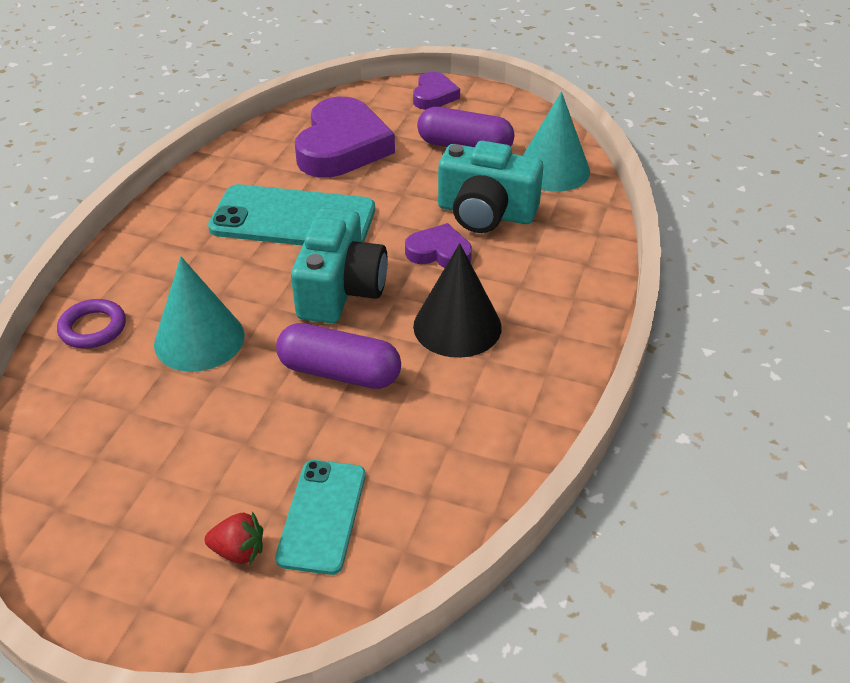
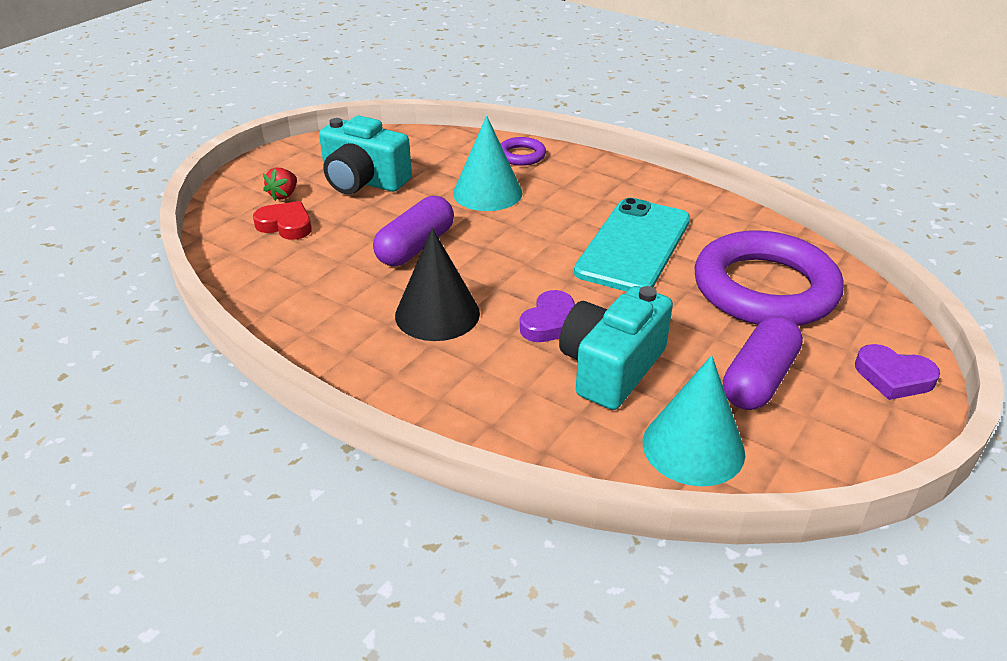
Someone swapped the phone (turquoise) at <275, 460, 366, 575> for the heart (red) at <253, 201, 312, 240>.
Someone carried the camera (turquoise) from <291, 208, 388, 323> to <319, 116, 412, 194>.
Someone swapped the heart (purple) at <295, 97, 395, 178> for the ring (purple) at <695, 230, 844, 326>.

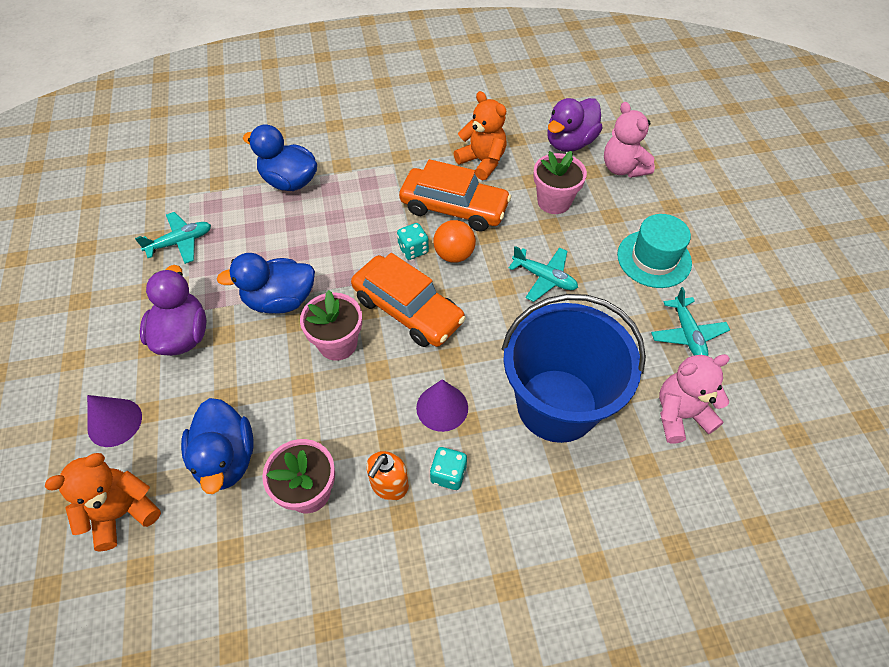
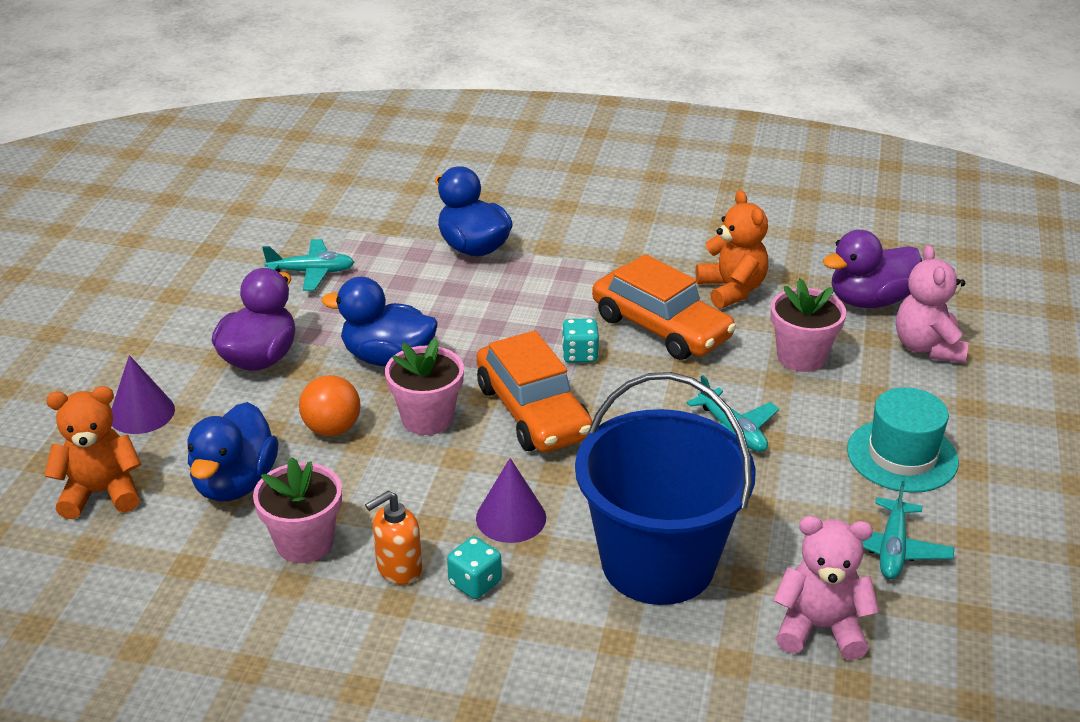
Someone carried the ball (orange) from <433, 220, 476, 263> to <299, 375, 361, 436>.

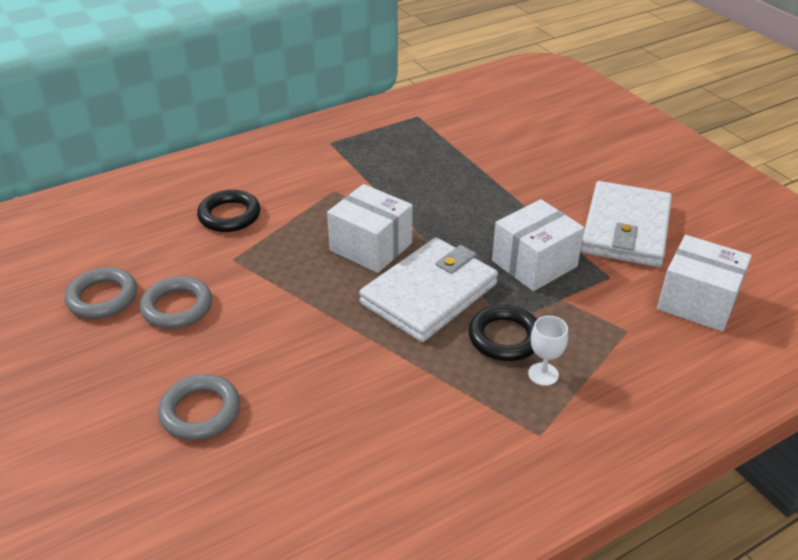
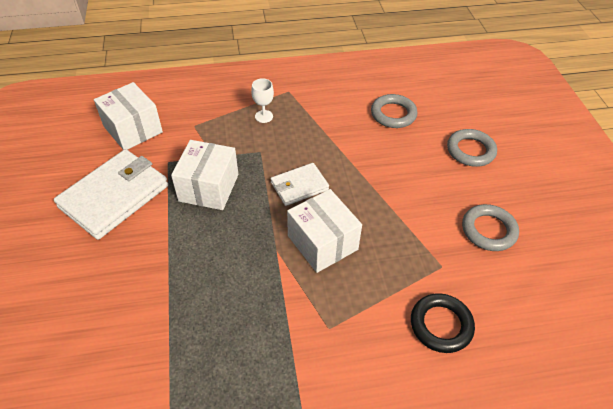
Someone carried the ring (grey) from <64, 267, 137, 319> to <371, 94, 418, 128>.
Someone scaled the wallet (white) at <359, 237, 498, 342> by 0.56.
Someone took away the ring (black) at <469, 305, 537, 361>.
Someone rotated the box (white) at <492, 199, 584, 291> by 60 degrees counterclockwise.

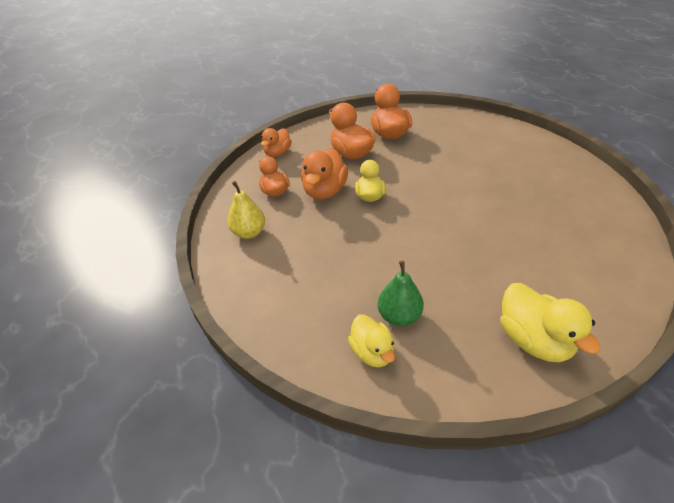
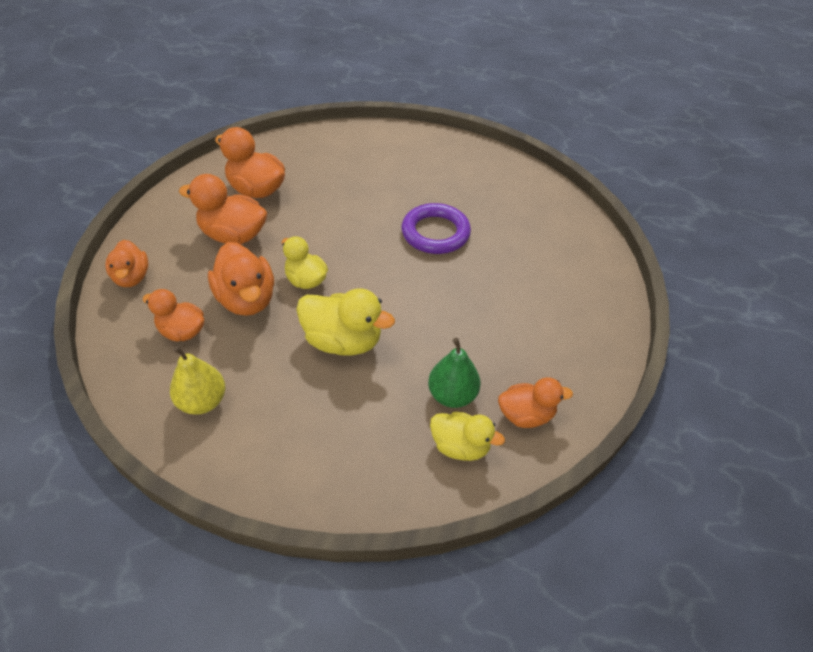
Someone carried the duck (yellow) from <500, 283, 601, 362> to <296, 288, 395, 356>.
Someone put down the ring (purple) at <402, 203, 471, 254>.
Someone put down the duck (orange) at <498, 377, 573, 428>.

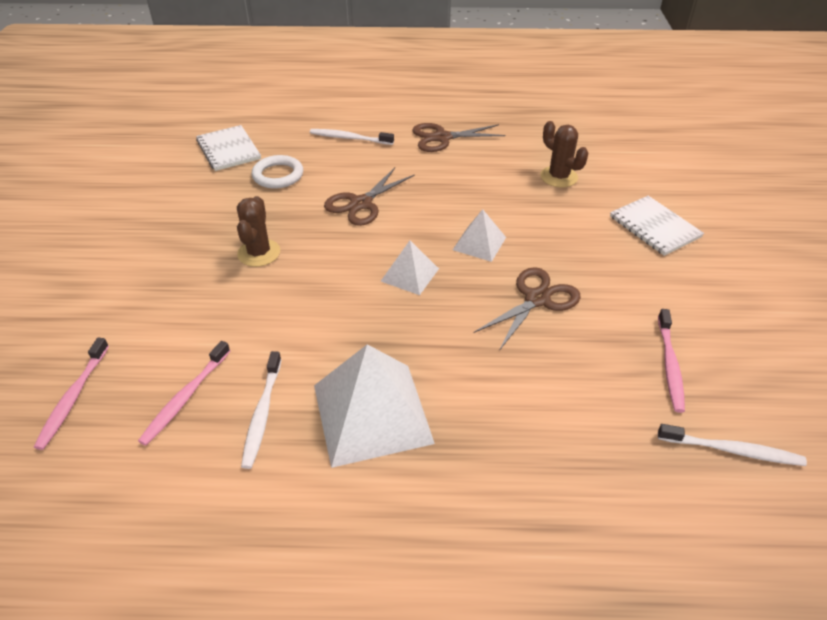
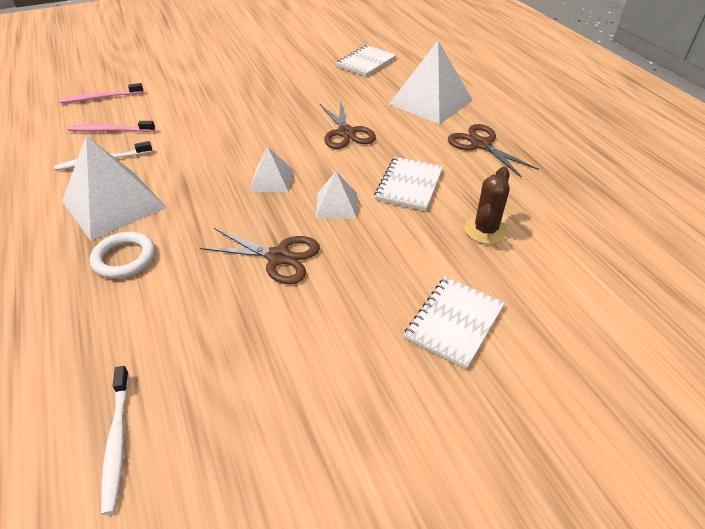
Someone took away the cactus (brown) at <237, 196, 280, 267>.
Someone carried the ring (white) from <252, 155, 303, 189> to <90, 232, 155, 279>.
Someone swapped the toothbrush (white) at <310, 129, 394, 145> for the pyramid (white) at <389, 41, 473, 125>.
Someone rotated the scissors (brown) at <324, 167, 415, 226> by 120 degrees counterclockwise.
Someone took away the toothbrush (pink) at <658, 309, 685, 413>.
Someone put down the notebook (white) at <374, 157, 443, 211>.

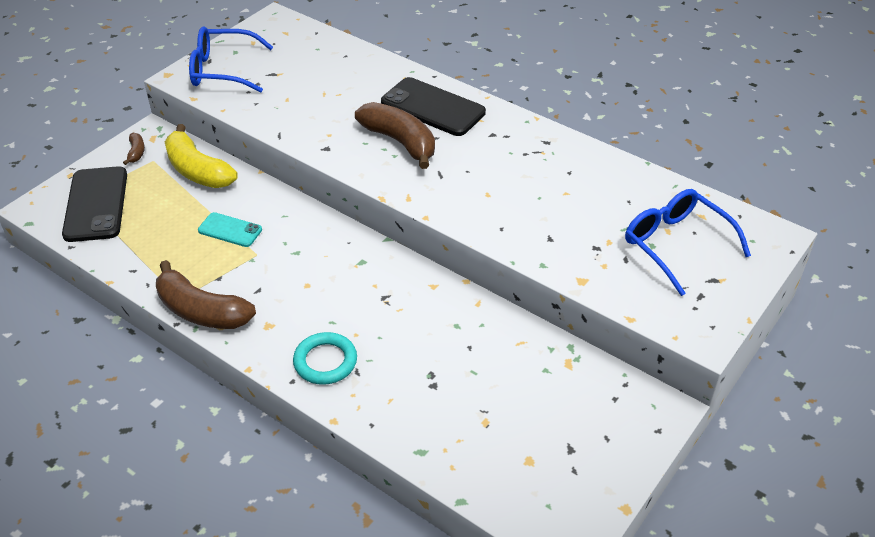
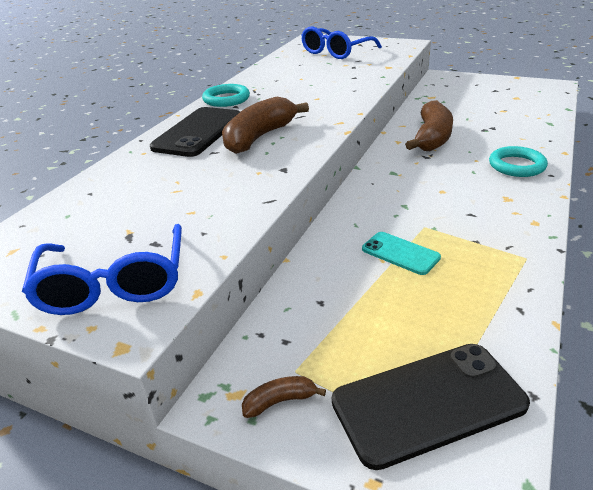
Someone carried the banana (brown) from <156, 260, 256, 329> to <405, 100, 453, 151>.
Someone took away the banana (yellow) at <165, 124, 238, 188>.
Someone rotated the phone (turquoise) at <198, 212, 262, 247> by 60 degrees counterclockwise.
Someone put down the ring (turquoise) at <202, 84, 250, 107>.

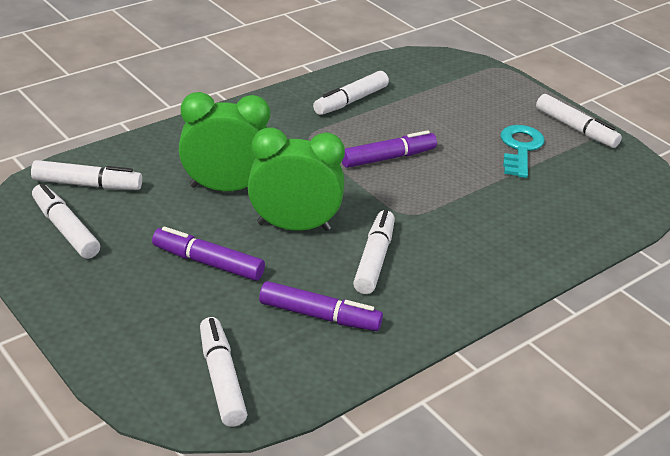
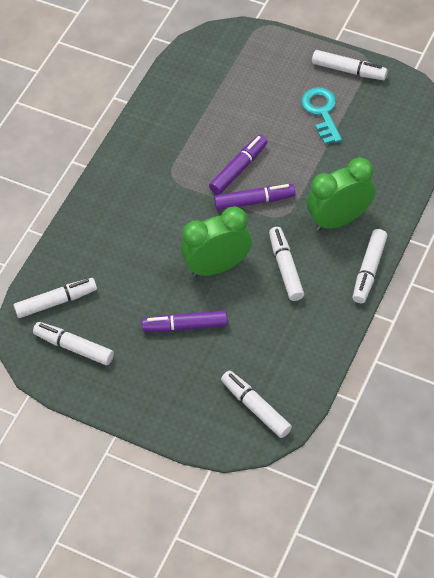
Someone carried the clock (green) from <179, 92, 270, 191> to <307, 158, 375, 231>.
Someone carried the marker (purple) from <259, 281, 383, 331> to <214, 184, 295, 210>.
Someone carried the marker (white) from <313, 71, 389, 115> to <353, 229, 387, 303>.

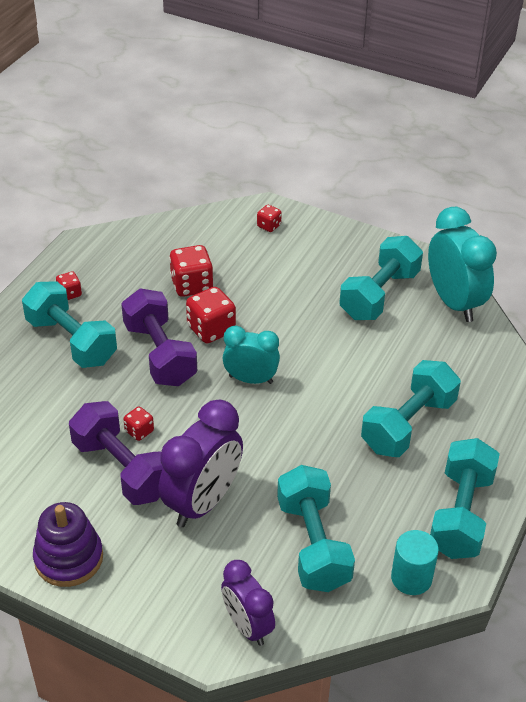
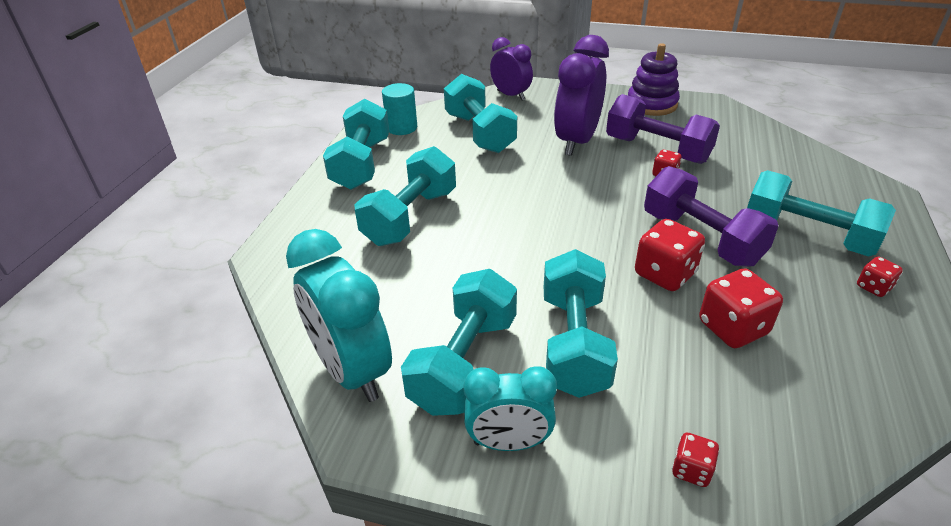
Someone carried the clock (turquoise) from <222, 326, 280, 384> to <463, 366, 557, 451>.
Someone put down the dumbbell (turquoise) at <544, 249, 618, 398>.

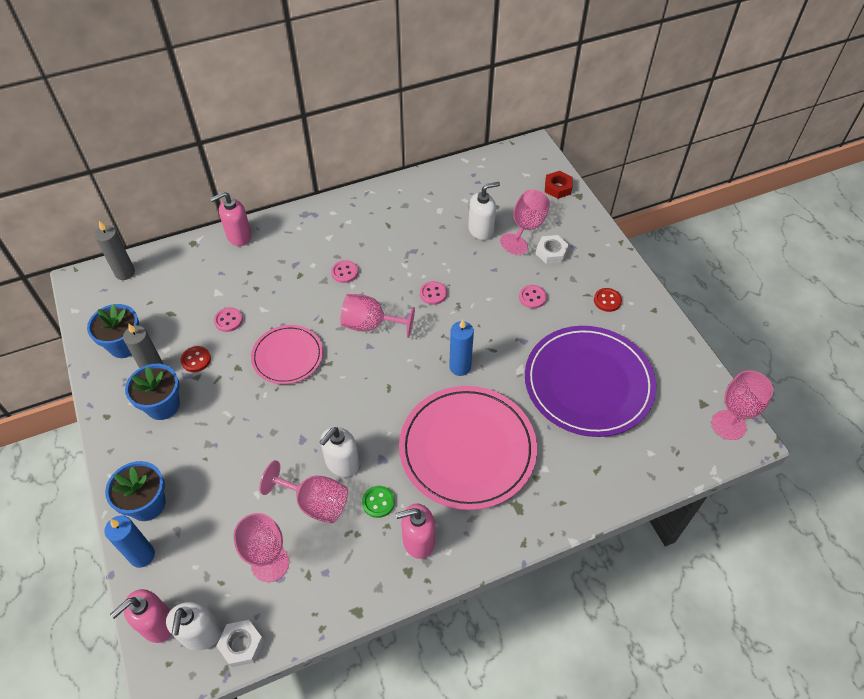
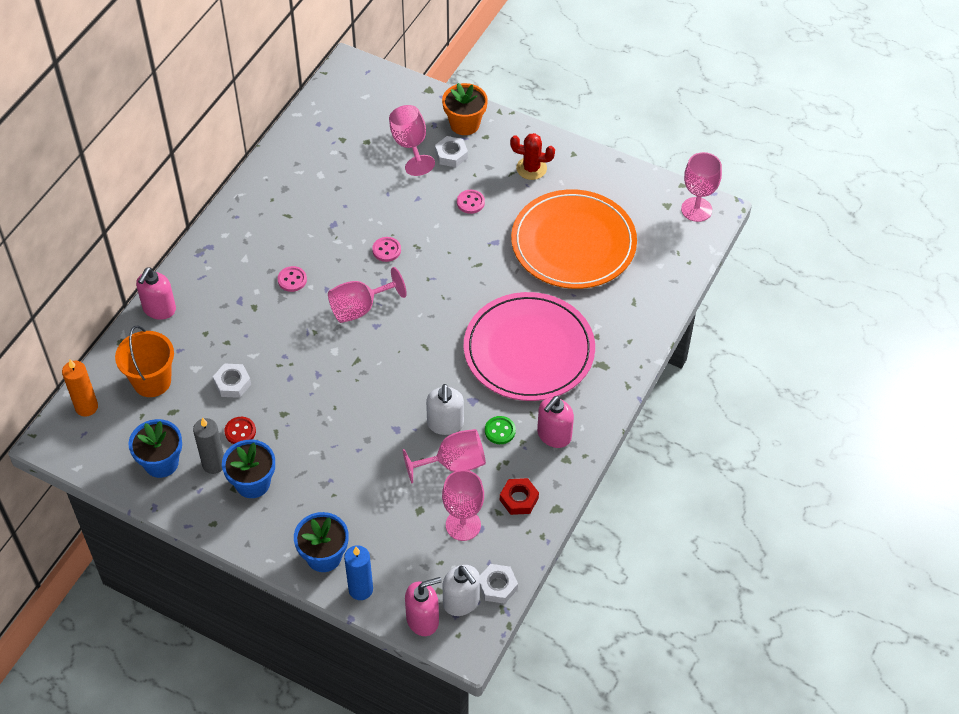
Someone repainted the candle (grey) at <95, 221, 135, 280>, which became the candle (orange) at <62, 359, 98, 417>.
Someone rotated the soap dispenser (pink) at <110, 589, 172, 643> by 120 degrees counterclockwise.
Someone swapped the button (pink) at <214, 307, 243, 332> for the nut (white) at <213, 364, 251, 398>.
Someone took away the plate (pink) at <251, 325, 323, 384>.
Someone took away the candle (blue) at <449, 319, 474, 376>.
Someone took away the soap dispenser (white) at <468, 182, 500, 240>.
Someone repainted the plate (purple) at <525, 326, 656, 437>, which became the plate (orange) at <511, 189, 637, 289>.
Someone carried the nut (red) from <545, 171, 573, 199> to <500, 478, 539, 515>.
Someone swapped the button (red) at <594, 288, 622, 312> for the cactus (red) at <510, 133, 555, 180>.
Someone put down the bucket (orange) at <115, 326, 174, 397>.
Someone put down the flower pot (orange) at <442, 83, 488, 135>.

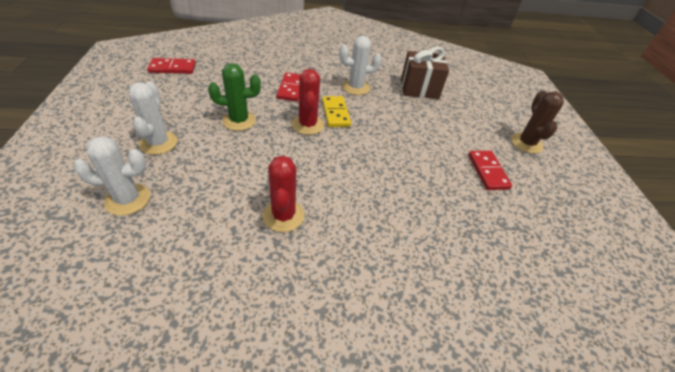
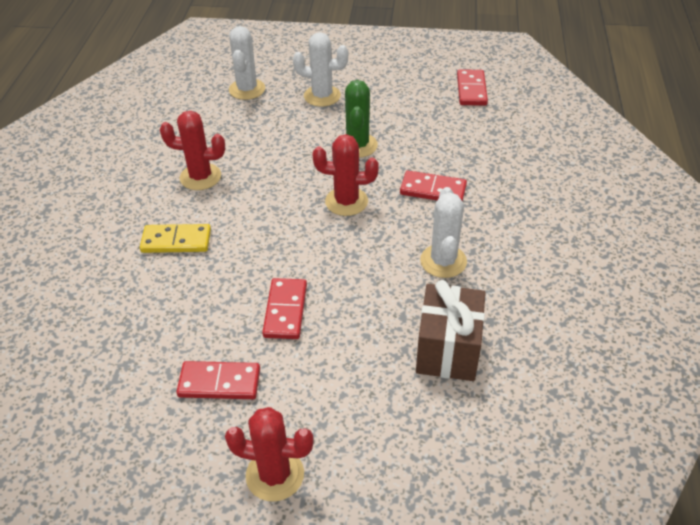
Someone carried the domino (yellow) from <322, 96, 351, 127> to <140, 224, 211, 253>.
Someone repainted the cactus (brown) at <511, 91, 563, 154>, which became the cactus (red) at <225, 407, 314, 502>.
Someone put down the domino (red) at <262, 278, 307, 339>.

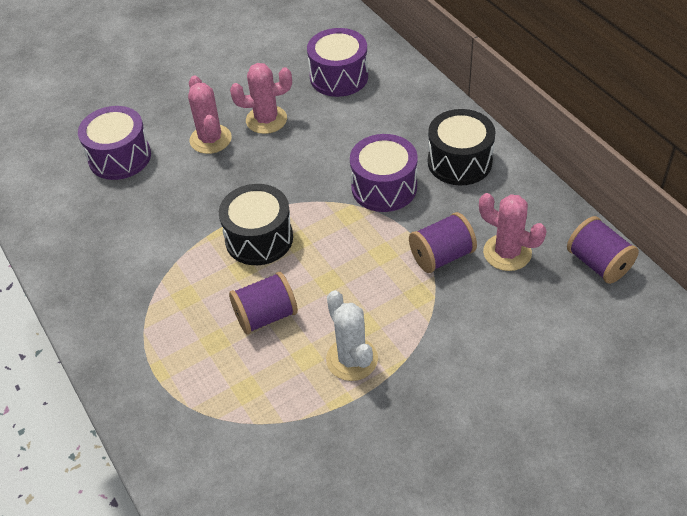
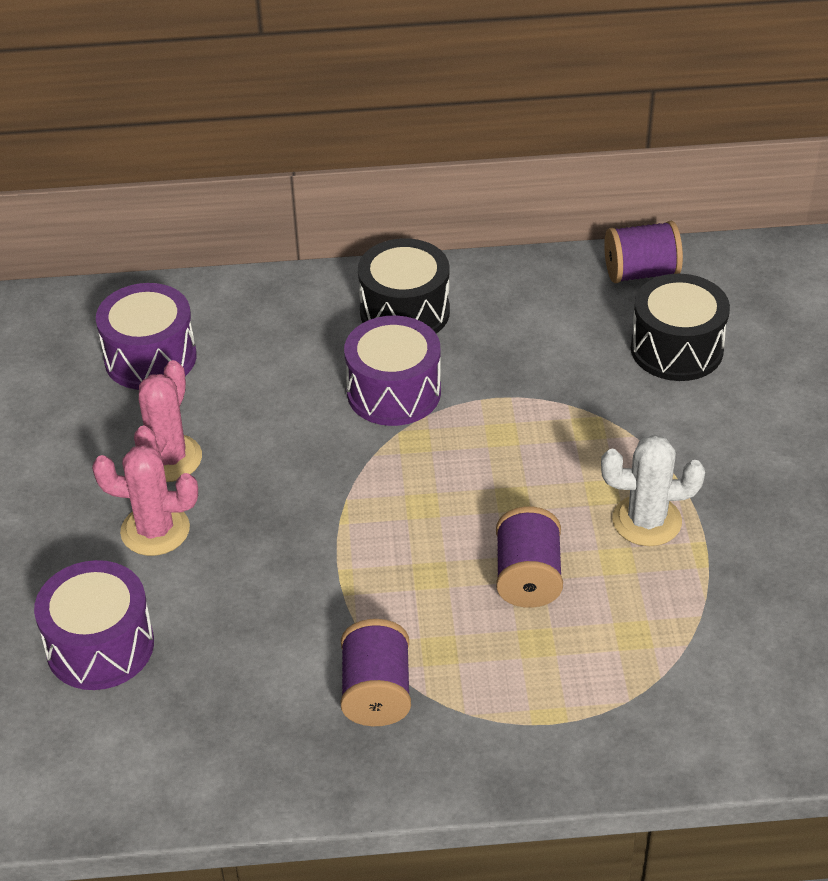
Someone carried the drum (black) from <219, 184, 293, 265> to <631, 274, 730, 381>.
Someone carried the spool (purple) from <409, 212, 477, 273> to <341, 619, 411, 726>.
Someone took away the cactus (pink) at <479, 193, 547, 271>.

